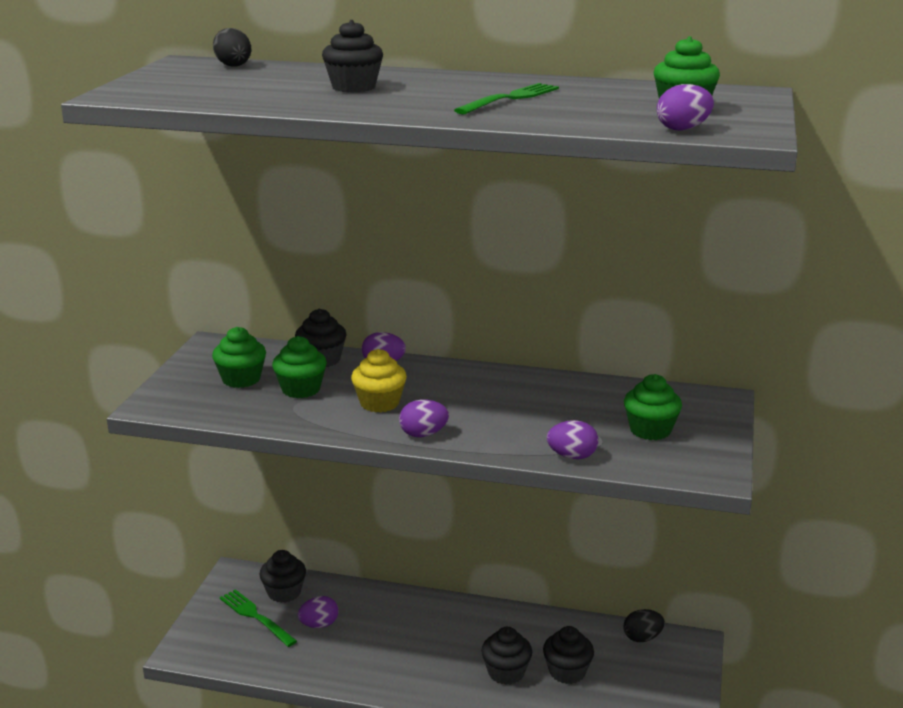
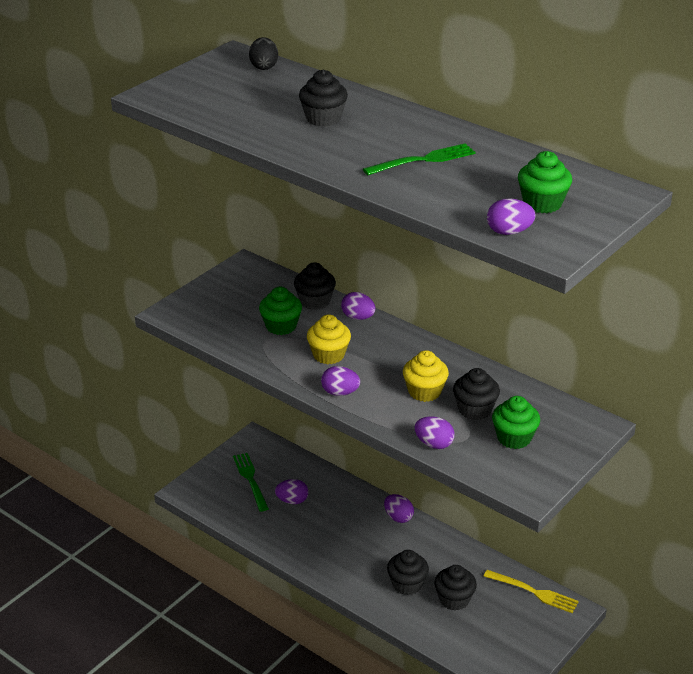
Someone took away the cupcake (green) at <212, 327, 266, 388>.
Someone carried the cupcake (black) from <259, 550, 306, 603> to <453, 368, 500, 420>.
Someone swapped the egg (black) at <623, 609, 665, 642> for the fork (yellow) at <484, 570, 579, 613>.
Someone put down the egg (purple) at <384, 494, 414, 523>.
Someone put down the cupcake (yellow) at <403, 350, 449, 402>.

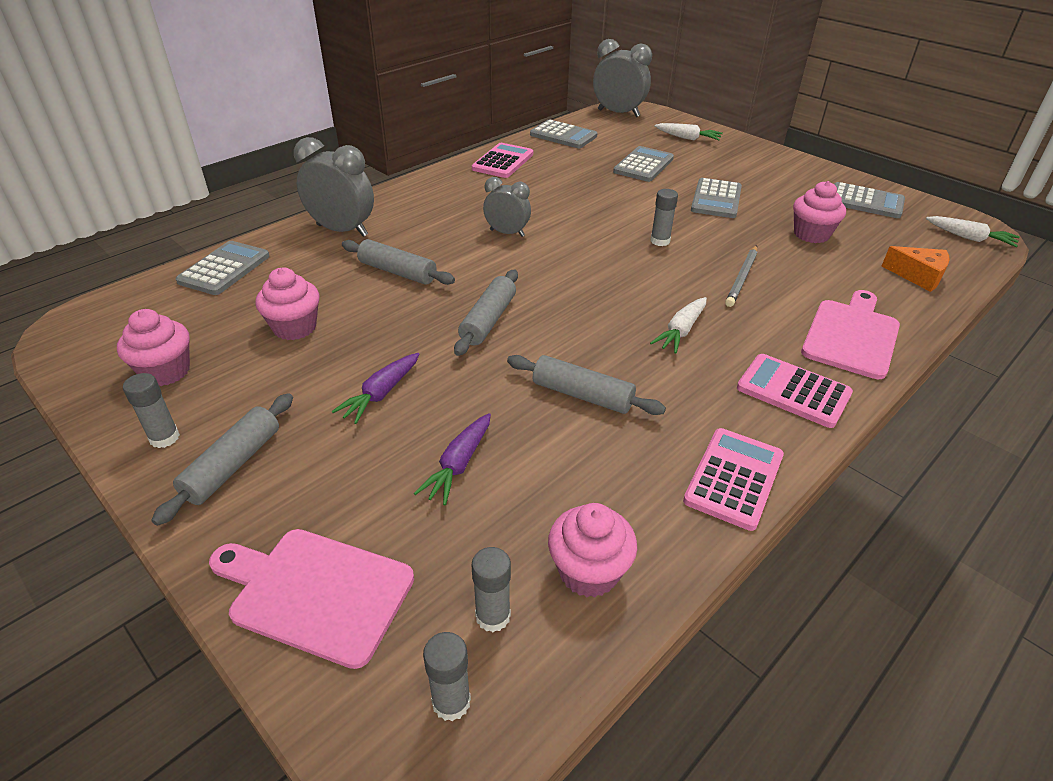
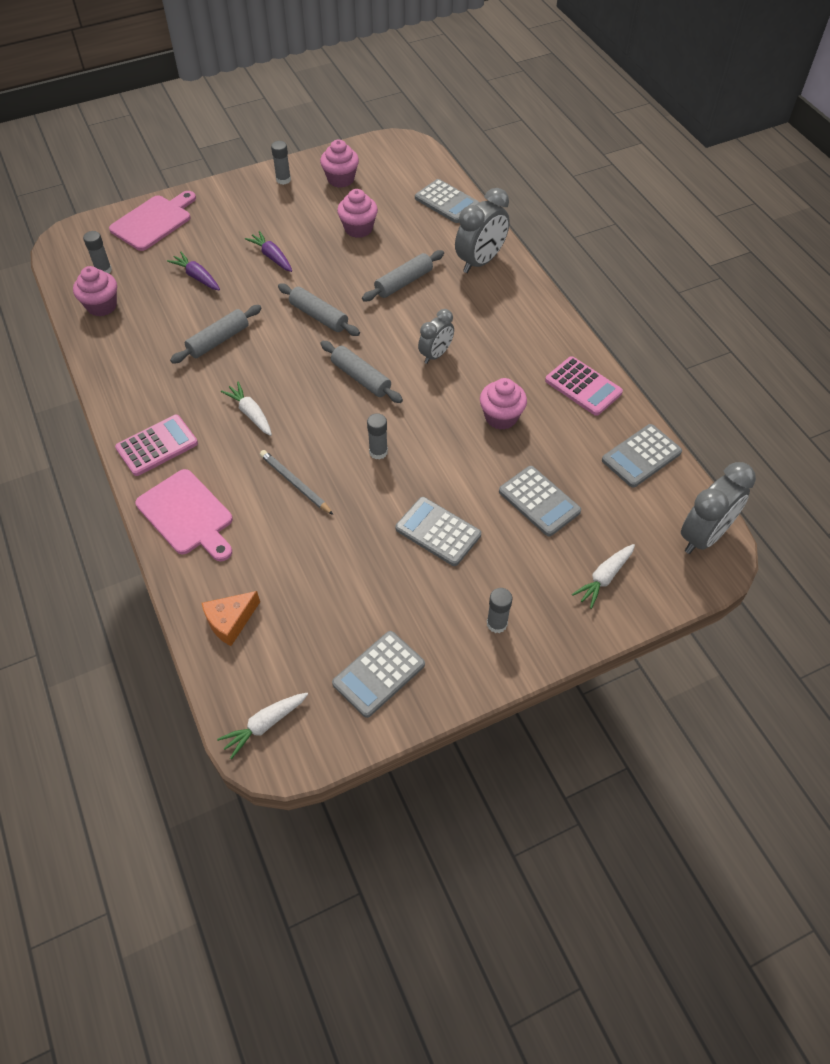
Someone carried the rolling pin (grey) from <151, 393, 293, 526> to <321, 341, 403, 403>.
Someone carried the glue stick (grey) from <423, 632, 471, 721> to <487, 588, 512, 633>.
Someone took away the calculator (pink) at <683, 428, 784, 531>.
Someone carried the cupcake (pink) from <793, 181, 846, 243> to <480, 378, 527, 430>.

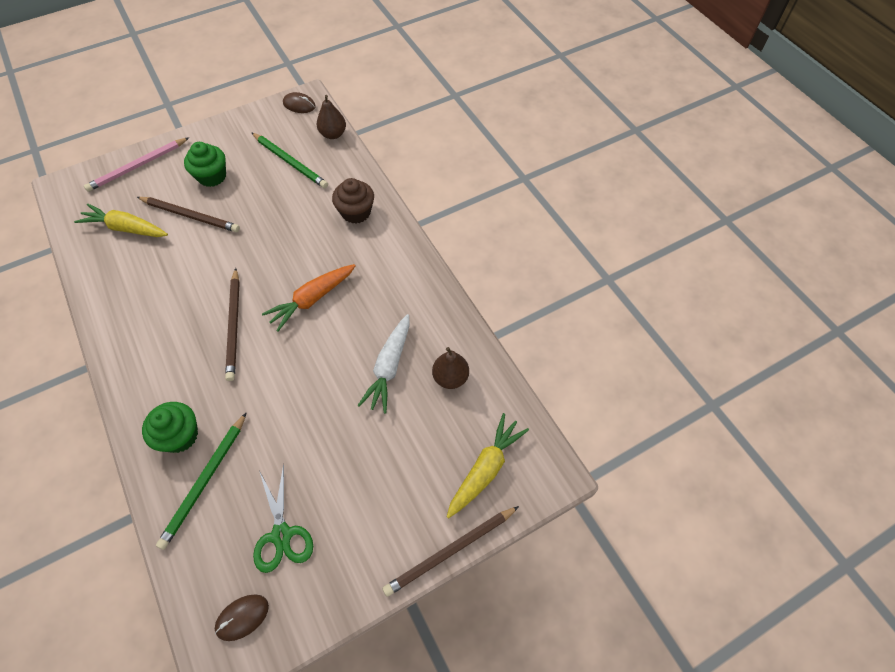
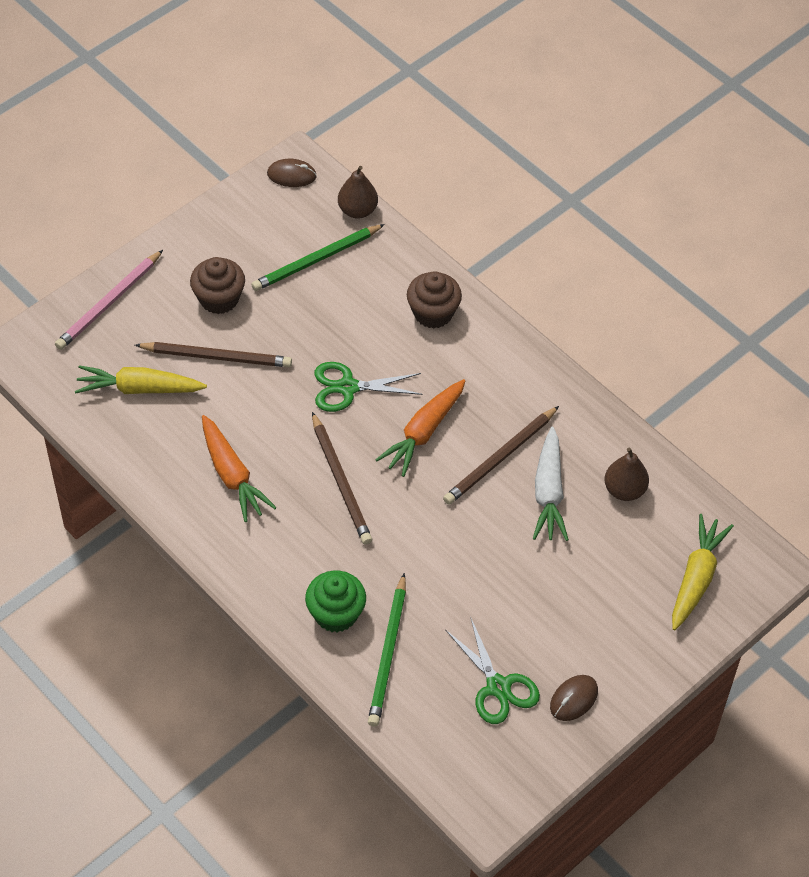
Someone repainted the cupcake (green) at <184, 142, 226, 187>, which became the cupcake (brown) at <190, 257, 245, 314>.
Someone carried the mouse (brown) from <215, 594, 269, 641> to <550, 675, 598, 721>.
Someone rotated the pencil (green) at <251, 132, 328, 188> by 120 degrees clockwise.
Someone carried the pencil (brown) from <382, 506, 519, 597> to <443, 406, 559, 505>.
Someone put down the carrot (orange) at <202, 415, 277, 522>.
Someone put down the scissors (green) at <314, 362, 423, 412>.

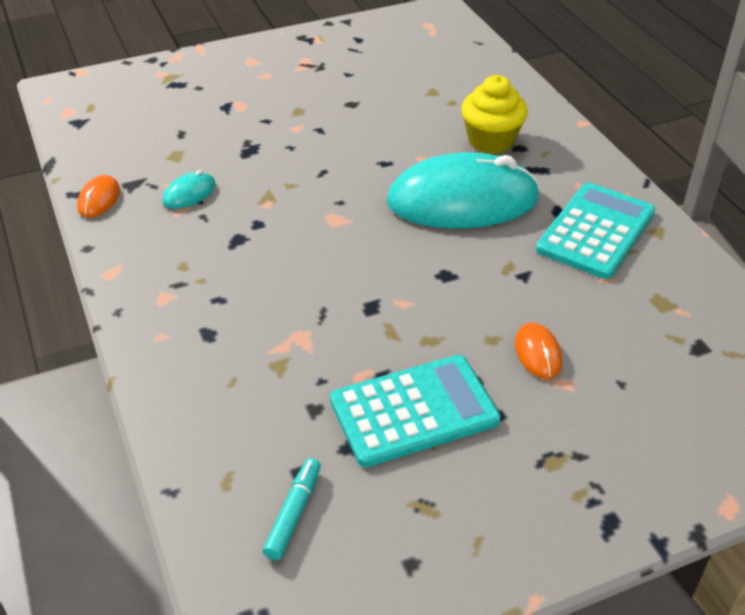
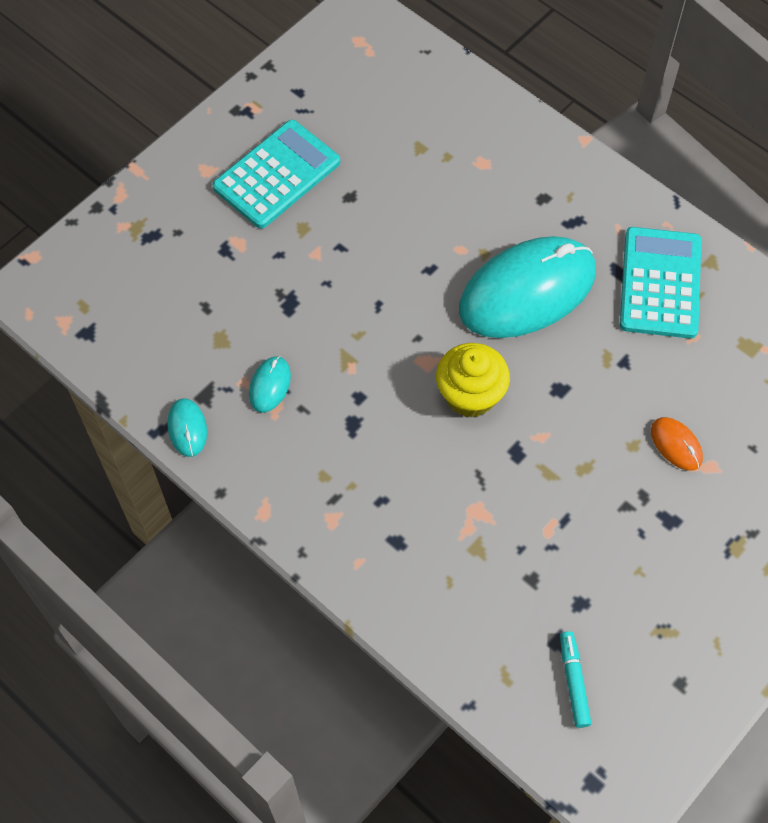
Someone repainted the mouse (orange) at <77, 175, 120, 217>, which became the mouse (turquoise) at <167, 398, 207, 457>.
Someone carried the calculator (turquoise) from <330, 355, 501, 467> to <212, 120, 340, 229>.
Someone carried the cupcake (yellow) from <461, 75, 528, 154> to <436, 343, 510, 418>.

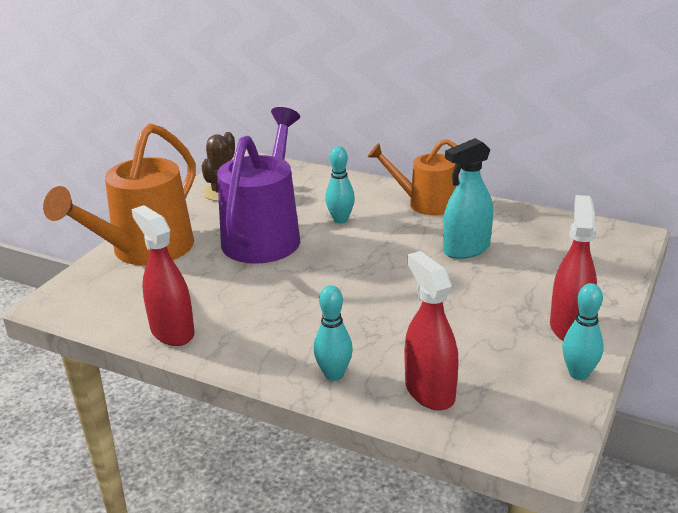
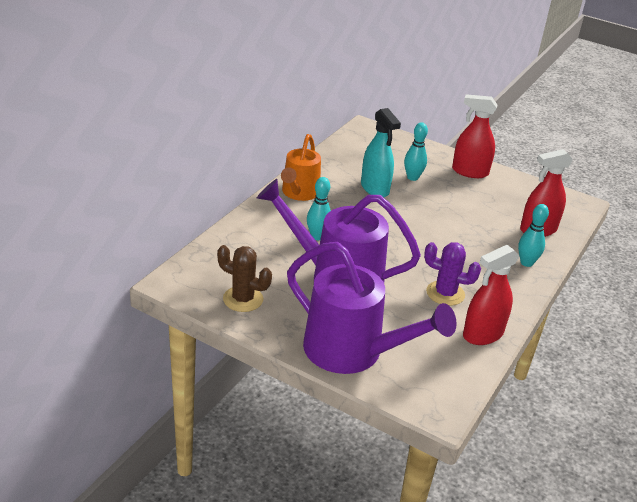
Someone repainted the watering can (orange) at <43, 123, 196, 266>, which became the watering can (purple) at <287, 242, 457, 374>.
Someone carried the bowling pin (turquoise) from <562, 283, 604, 380> to <404, 122, 428, 181>.
Someone put down the cactus (purple) at <424, 242, 481, 306>.

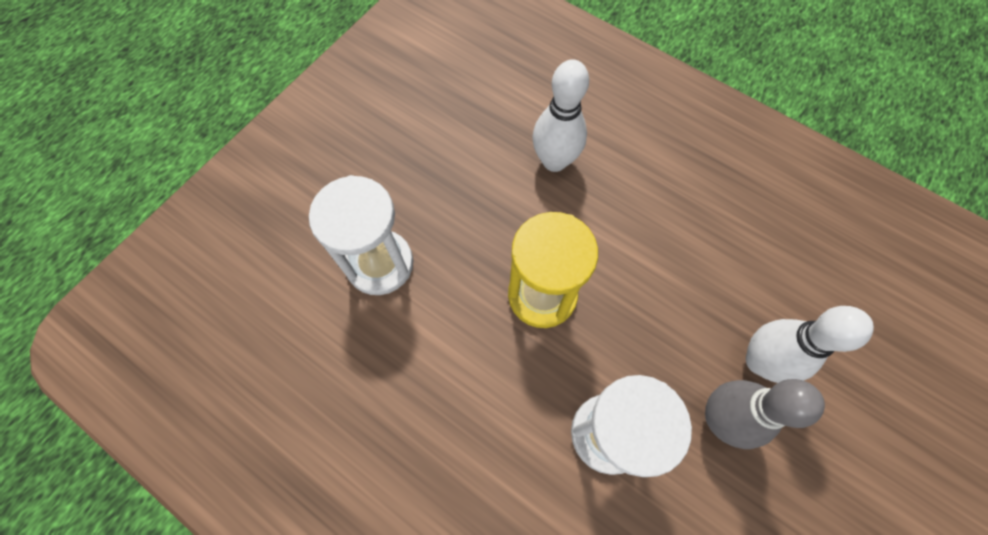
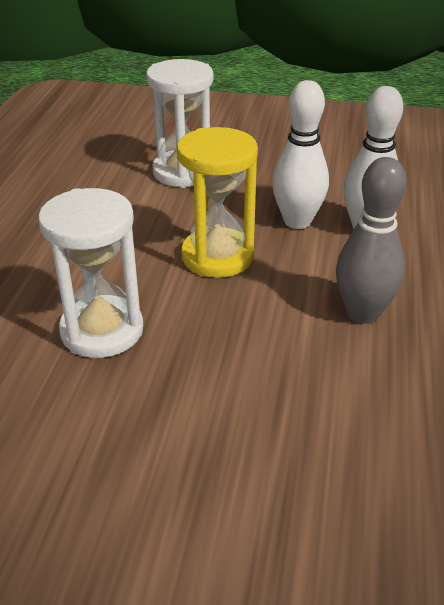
Someone carried the bowling pin (grey) from <705, 379, 825, 449> to <336, 157, 406, 324>.
Someone carried the bowling pin (white) from <746, 306, 874, 383> to <272, 80, 329, 229>.

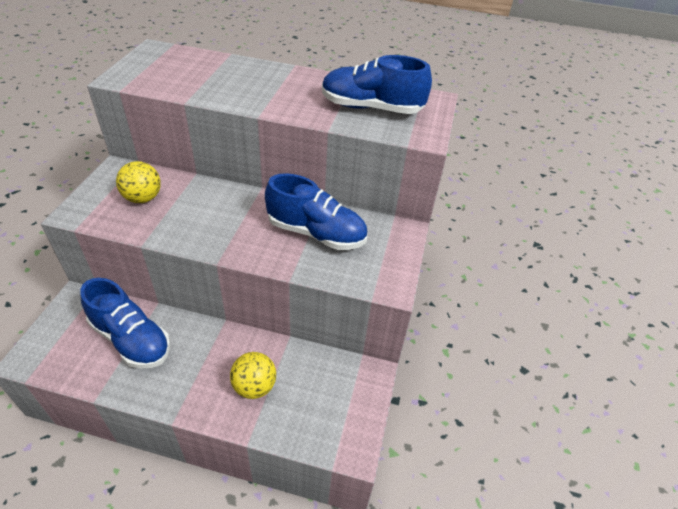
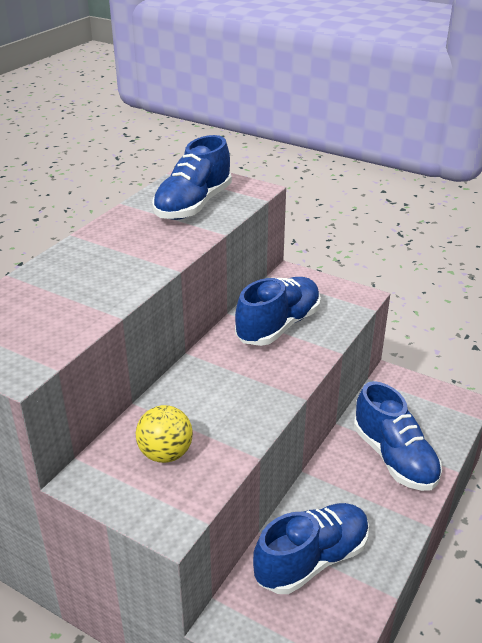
Someone swapped the ball (yellow) at <230, 352, 276, 399> for the shoe (blue) at <354, 381, 442, 491>.

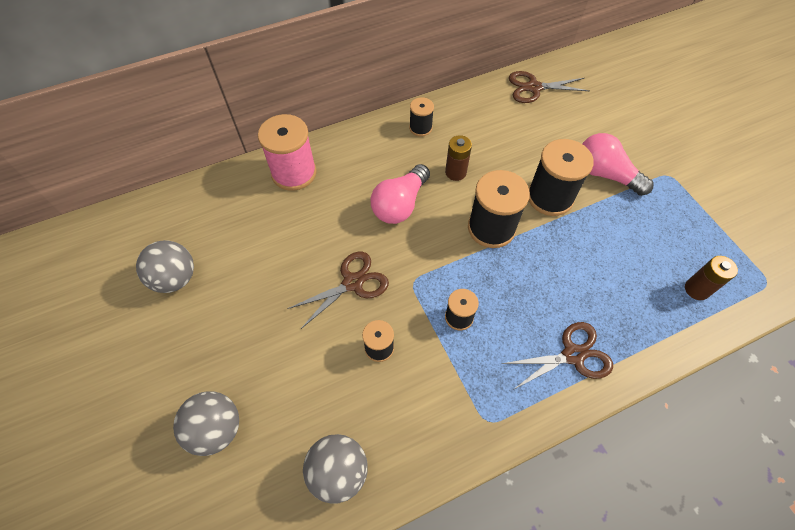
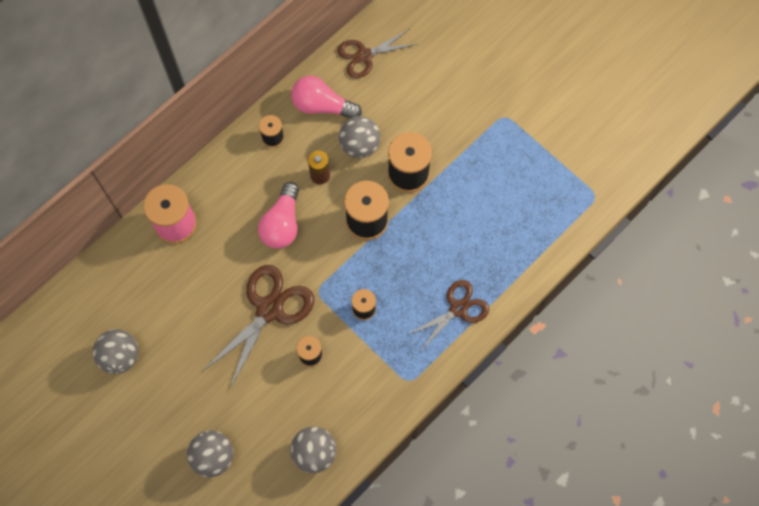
Someone scaled the scissors (brown) at <287, 251, 389, 329> by 1.51.
Someone carried the light bulb (pink) from <582, 133, 653, 196> to <291, 76, 362, 118>.
Someone took away the battery (brown) at <685, 256, 738, 300>.
Someone put down the ball (grey) at <339, 116, 381, 158>.

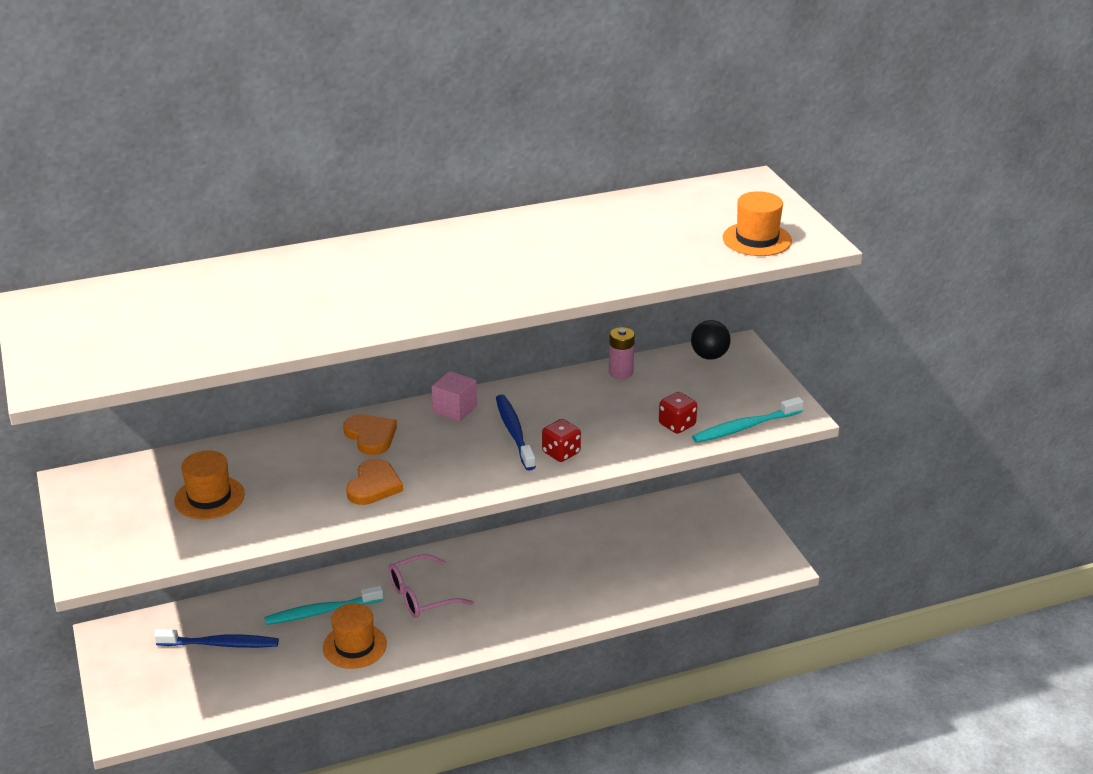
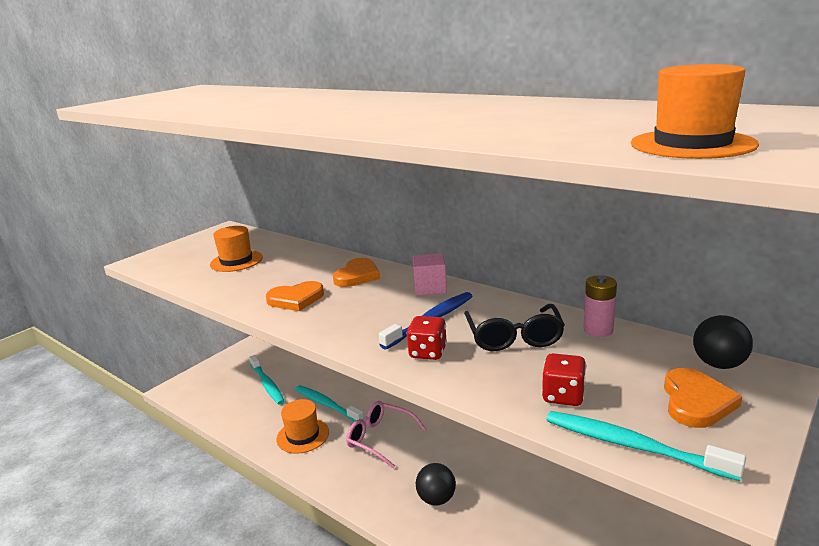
Someone repainted the toothbrush (blue) at <154, 629, 279, 648>, which became the toothbrush (turquoise) at <249, 355, 284, 405>.
Someone put down the ball (black) at <416, 463, 456, 506>.
Someone put down the glasses (black) at <464, 304, 565, 351>.
Someone put down the heart (orange) at <664, 368, 742, 428>.

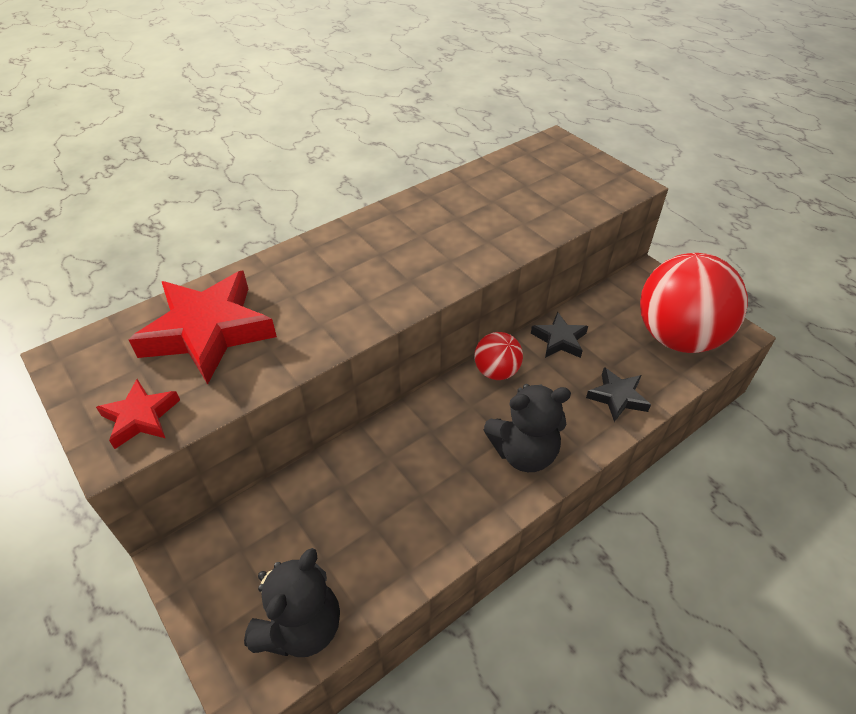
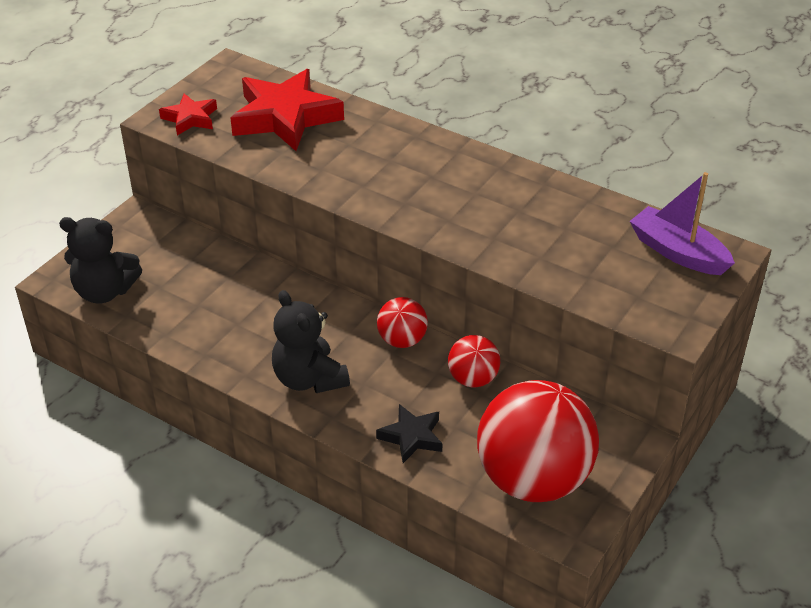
Someone swapped the star (black) at <531, 312, 588, 358> for the ball (red) at <448, 335, 500, 387>.
Someone put down the boat (purple) at <630, 172, 735, 275>.

